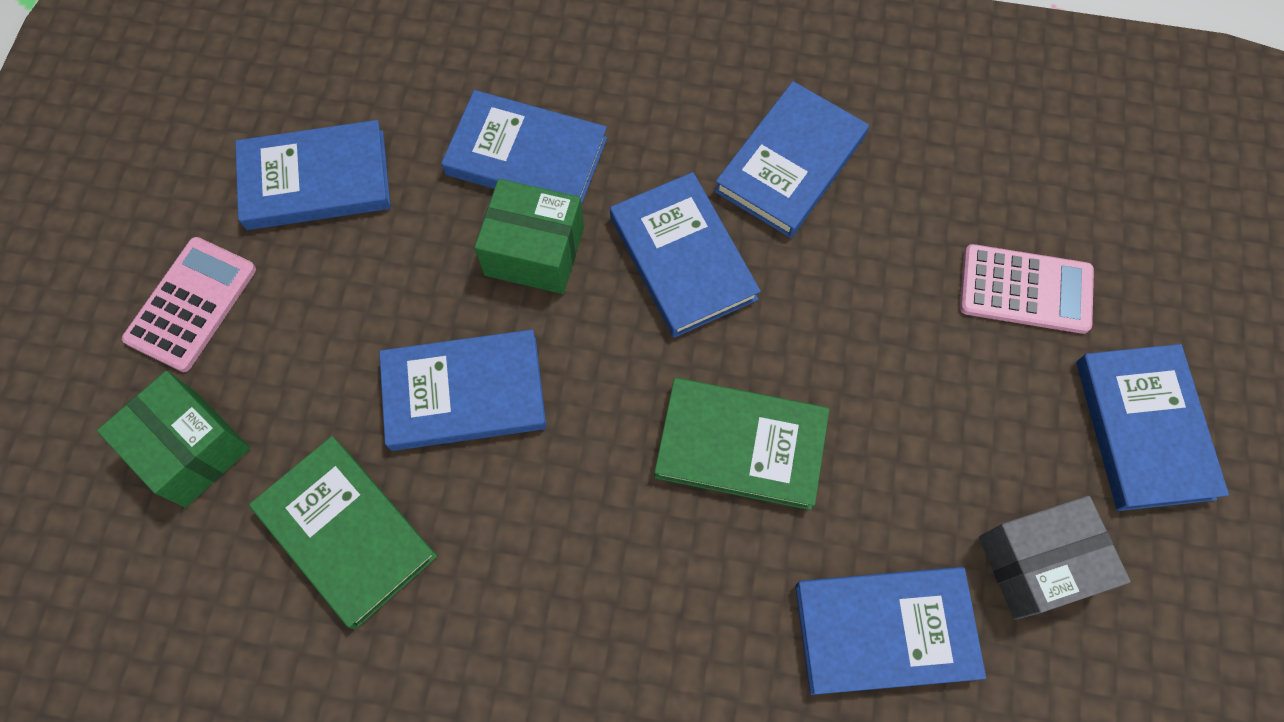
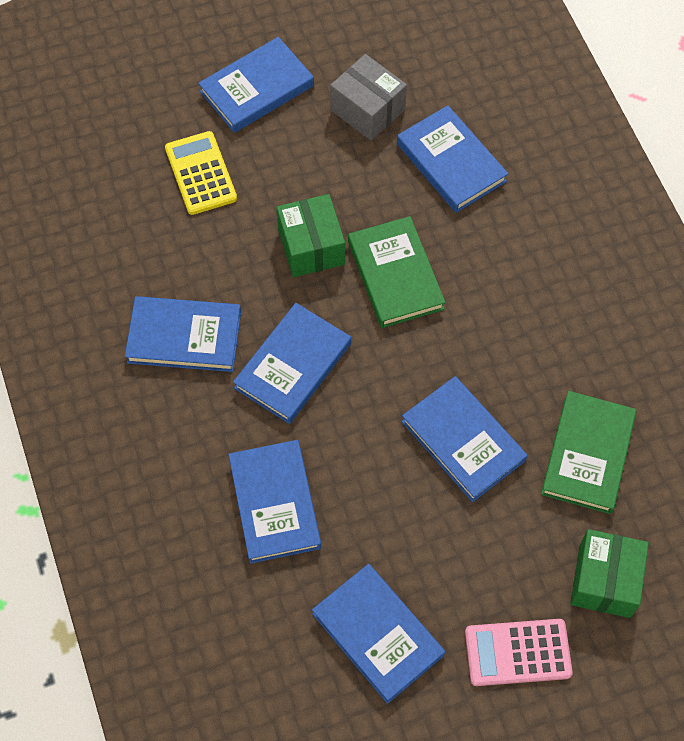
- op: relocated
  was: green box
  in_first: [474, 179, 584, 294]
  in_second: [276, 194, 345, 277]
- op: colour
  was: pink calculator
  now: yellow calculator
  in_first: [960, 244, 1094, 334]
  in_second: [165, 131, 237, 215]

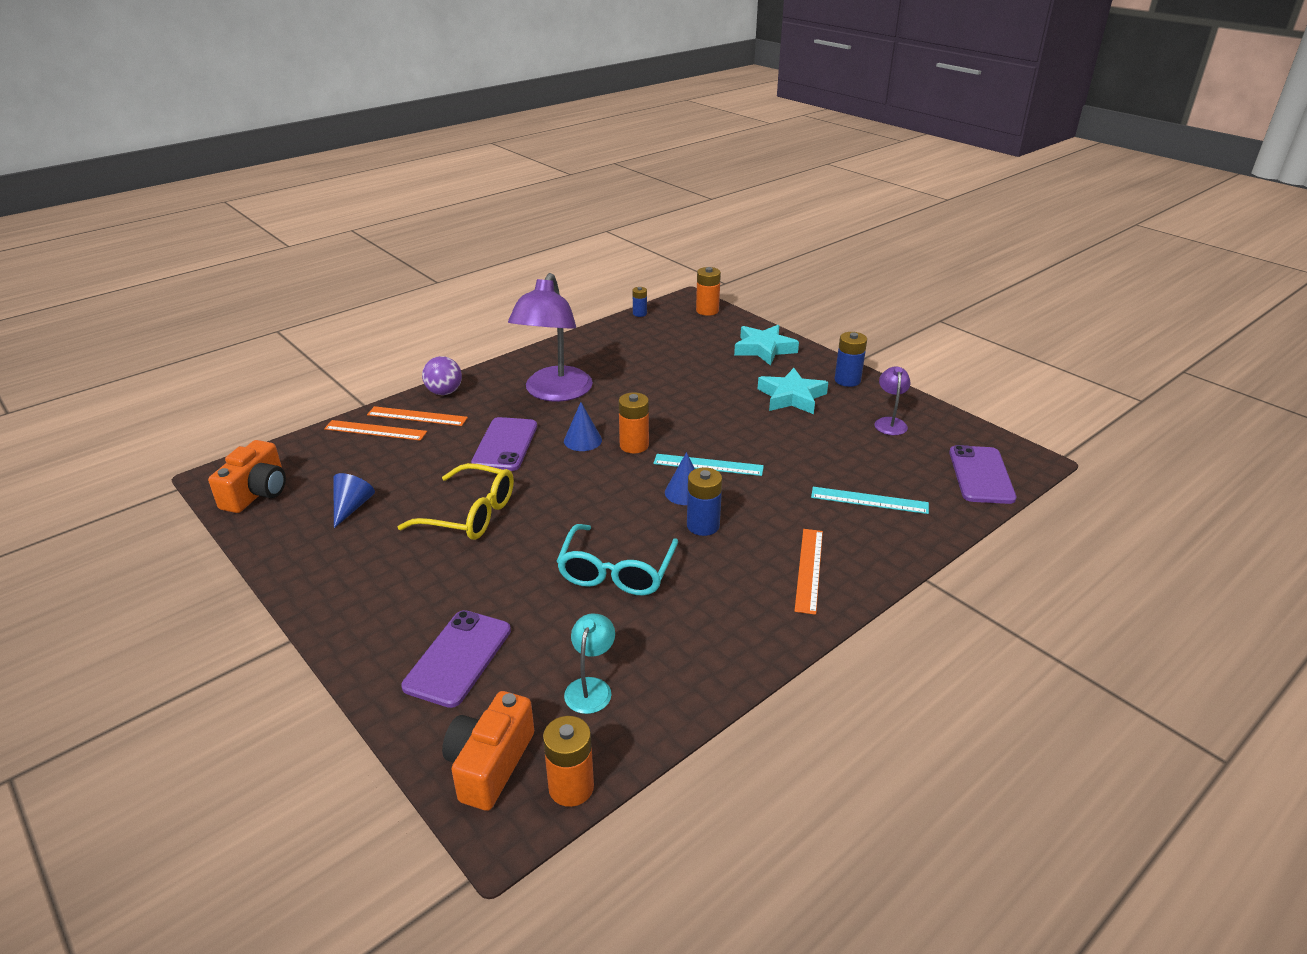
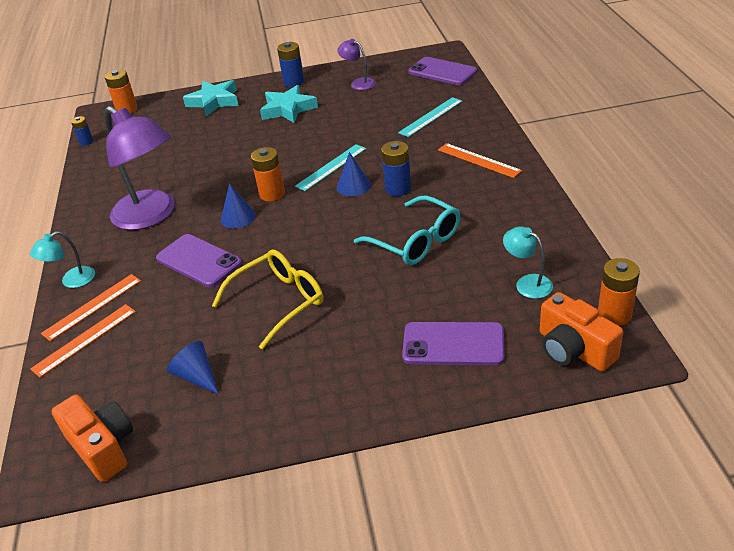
- op: spun
  was: purple phone
  in_first: [401, 610, 511, 708]
  in_second: [402, 322, 505, 366]
  clockwise: -45
- op: exchanged
  was: purple ball
  now: turquoise lamp
  in_first: [422, 356, 462, 395]
  in_second: [30, 231, 95, 288]

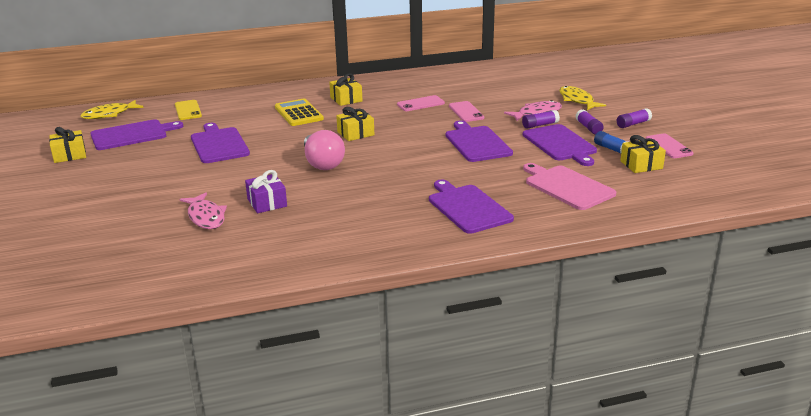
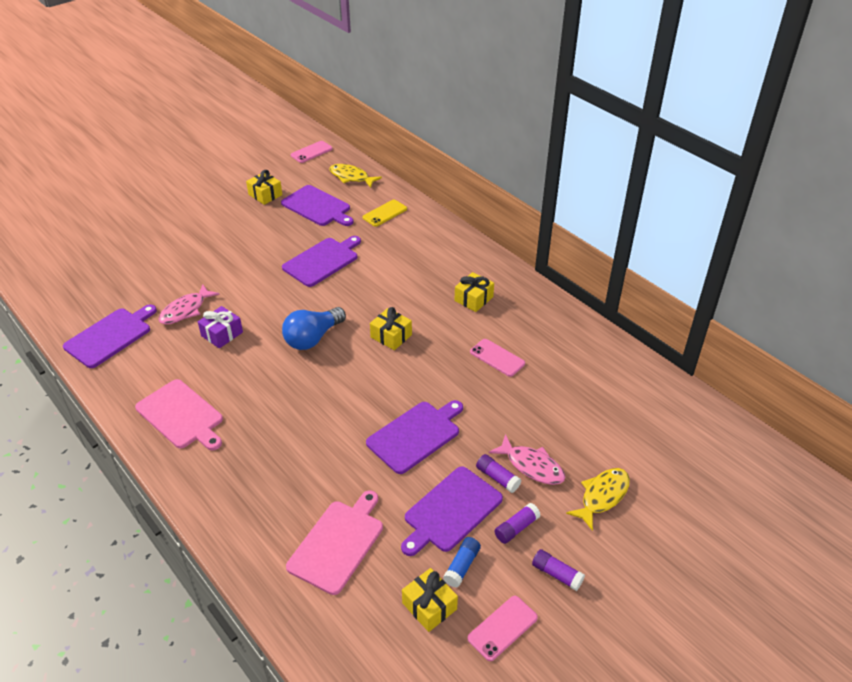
- op: missing
  was: yellow calculator
  in_first: [275, 98, 324, 126]
- op: colour
  was: pink light bulb
  now: blue light bulb
  in_first: [304, 130, 345, 170]
  in_second: [282, 307, 346, 350]
- op: relocated
  was: purple cutting board
  in_first: [429, 179, 514, 234]
  in_second: [63, 304, 157, 368]
- op: relocated
  was: pink phone
  in_first: [449, 101, 484, 122]
  in_second: [291, 141, 333, 163]
- op: appeared
  now: pink cutting board
  in_second: [135, 379, 223, 450]

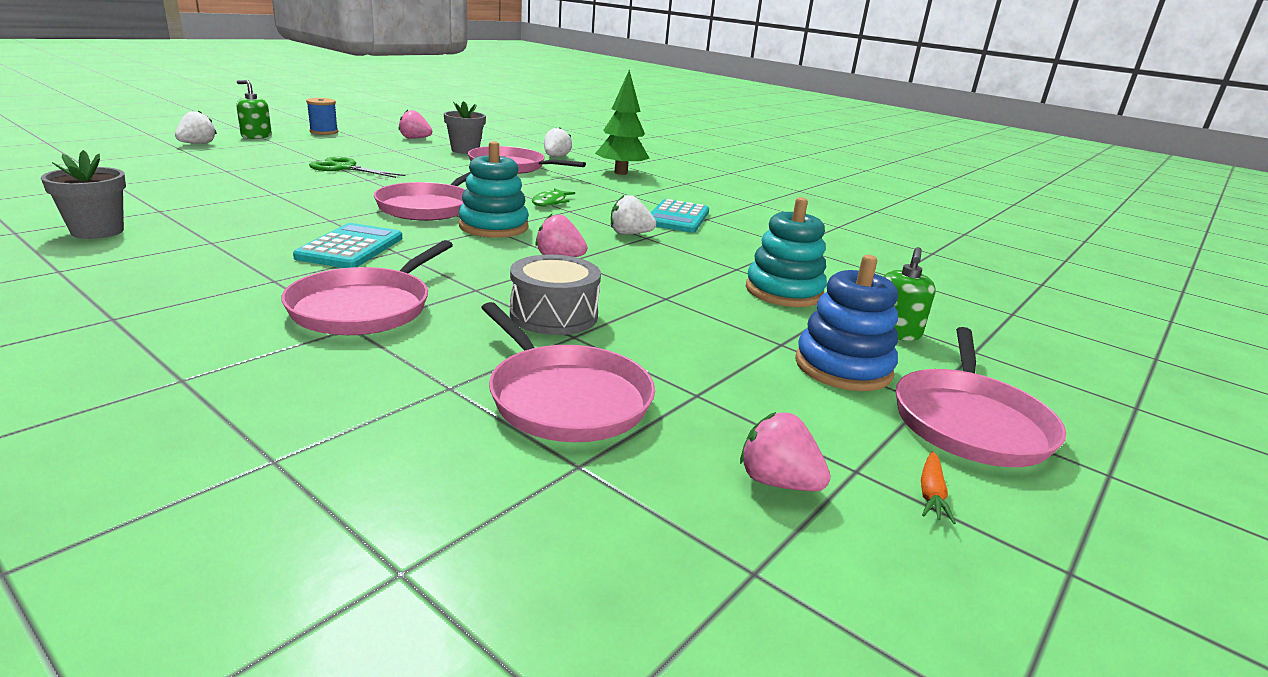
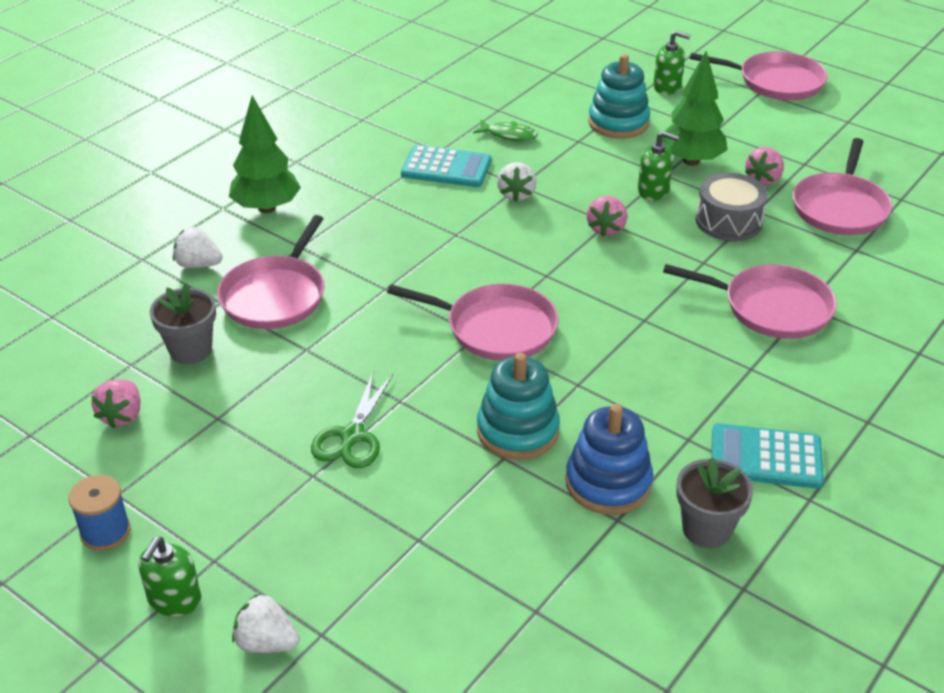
- op: relocated
  was: turquoise calculator
  in_first: [293, 223, 402, 268]
  in_second: [711, 423, 824, 489]
- op: relocated
  was: turquoise stacking toy
  in_first: [459, 141, 529, 238]
  in_second: [477, 353, 560, 460]
- op: spun
  was: pink pan
  in_first: [481, 302, 655, 442]
  in_second: [793, 138, 892, 235]
  clockwise: 150
- op: relocated
  was: green fish
  in_first: [532, 188, 575, 207]
  in_second: [473, 120, 538, 141]
- op: relocated
  was: pink strawberry
  in_first: [740, 412, 831, 491]
  in_second: [745, 147, 784, 186]
- op: relocated
  was: blue stacking toy
  in_first: [795, 255, 898, 391]
  in_second: [565, 404, 653, 515]
- op: missing
  was: orange carrot
  in_first: [921, 451, 956, 524]
- op: appeared
  now: green soap dispenser
  in_second: [638, 131, 679, 201]
- op: appeared
  now: green tree
  in_second: [662, 51, 727, 166]

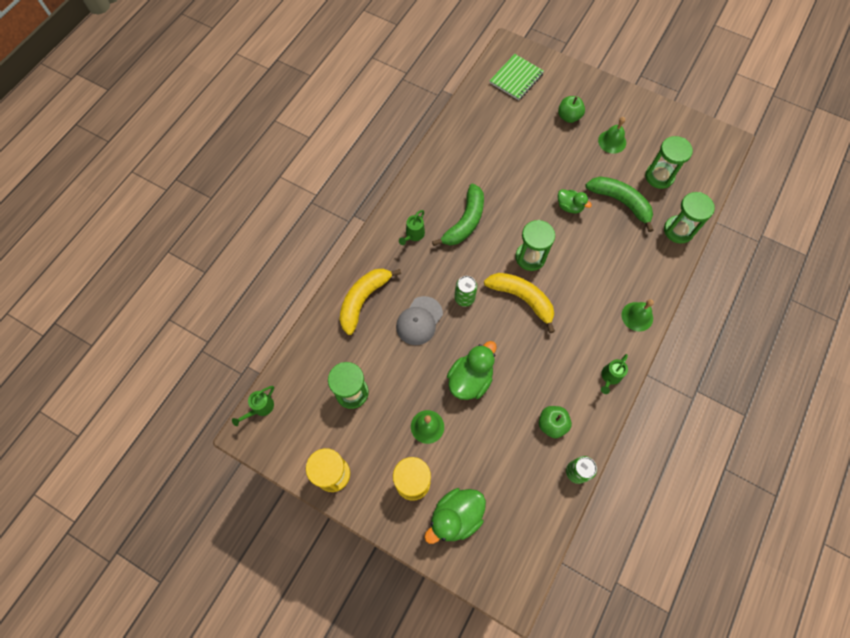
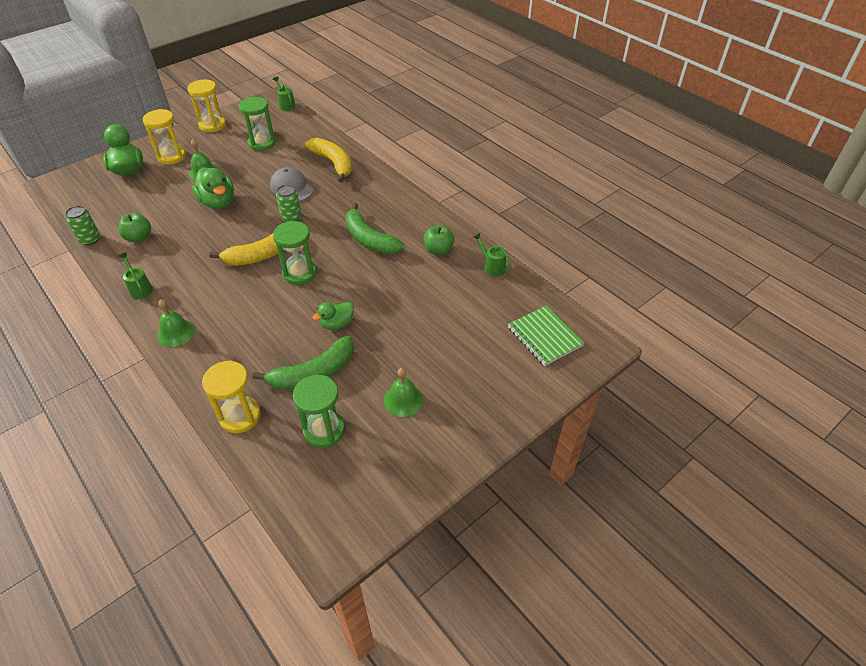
- op: relocated
  was: green watering can
  in_first: [399, 210, 425, 245]
  in_second: [473, 233, 512, 277]
- op: relocated
  was: green apple
  in_first: [558, 96, 585, 123]
  in_second: [423, 225, 454, 255]
- op: colour
  was: green hourglass
  now: yellow hourglass
  in_first: [664, 192, 715, 244]
  in_second: [202, 360, 261, 433]

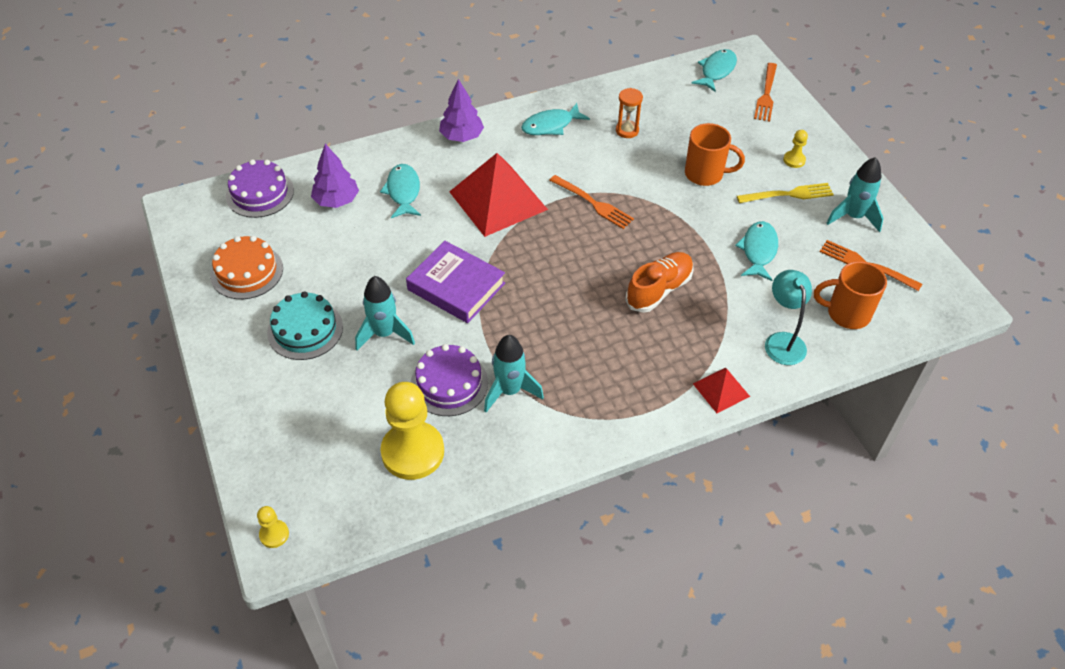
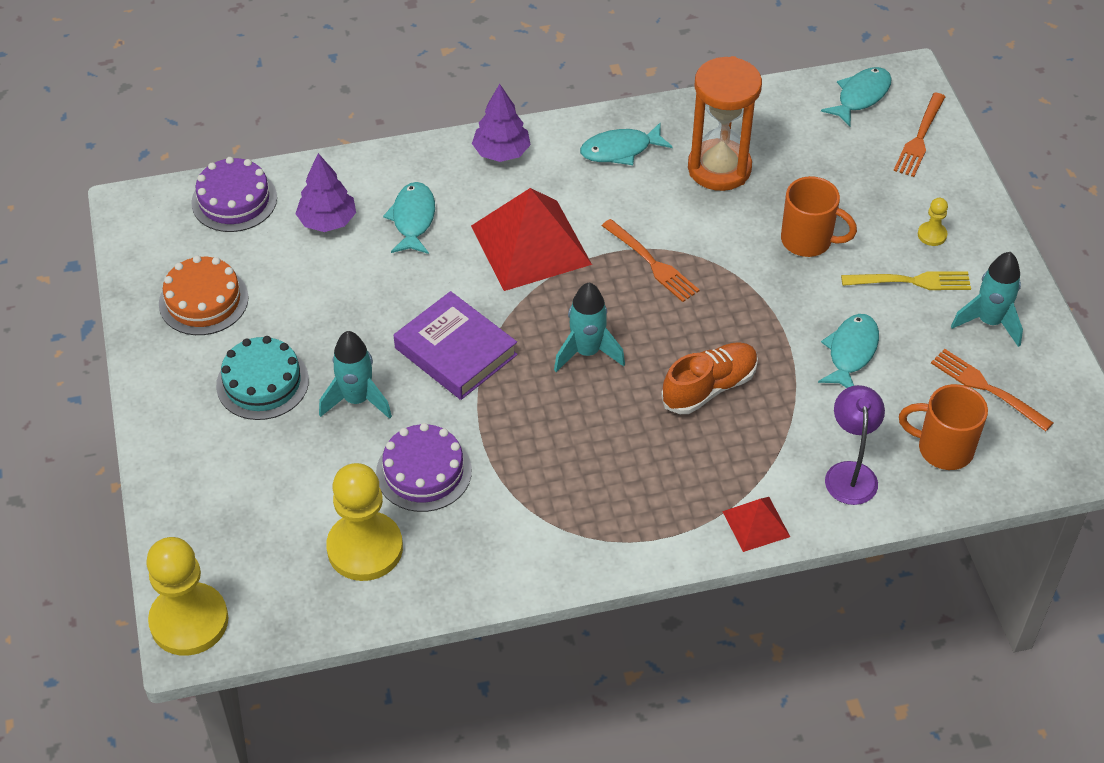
- op: size
  was: yellow pawn
  in_first: [257, 506, 289, 548]
  in_second: [146, 537, 228, 656]
  ratio: 2.29
- op: relocated
  was: turquoise rocket
  in_first: [484, 335, 544, 412]
  in_second: [554, 283, 625, 372]
- op: size
  was: orange hourglass
  in_first: [616, 88, 643, 138]
  in_second: [688, 56, 762, 191]
  ratio: 2.06
- op: colour
  was: turquoise lamp
  now: purple lamp
  in_first: [765, 270, 812, 365]
  in_second: [825, 385, 885, 505]

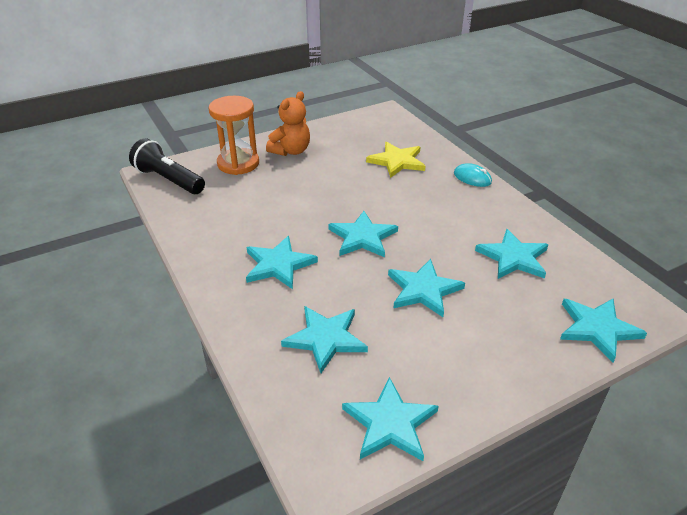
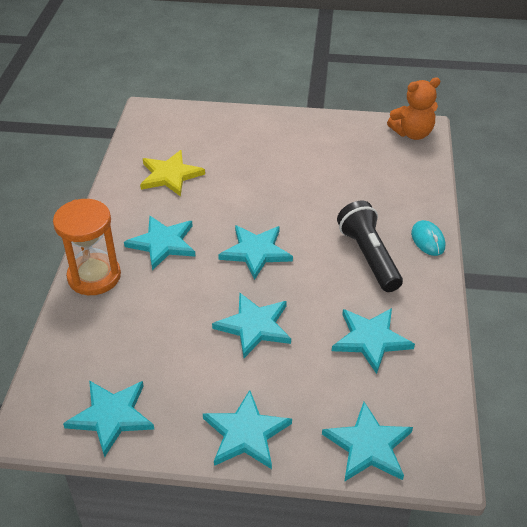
- op: relocated
  was: black flashlight
  in_first: [129, 138, 205, 194]
  in_second: [337, 200, 403, 292]
- op: relocated
  was: orange hourglass
  in_first: [209, 96, 259, 175]
  in_second: [53, 199, 121, 295]
- op: relocated
  was: orange teddy bear
  in_first: [266, 91, 310, 156]
  in_second: [387, 77, 440, 140]
- op: relocated
  was: turquoise star
  in_first: [281, 306, 368, 373]
  in_second: [203, 390, 292, 469]
- op: relocated
  was: yellow star
  in_first: [366, 142, 425, 178]
  in_second: [140, 150, 205, 197]

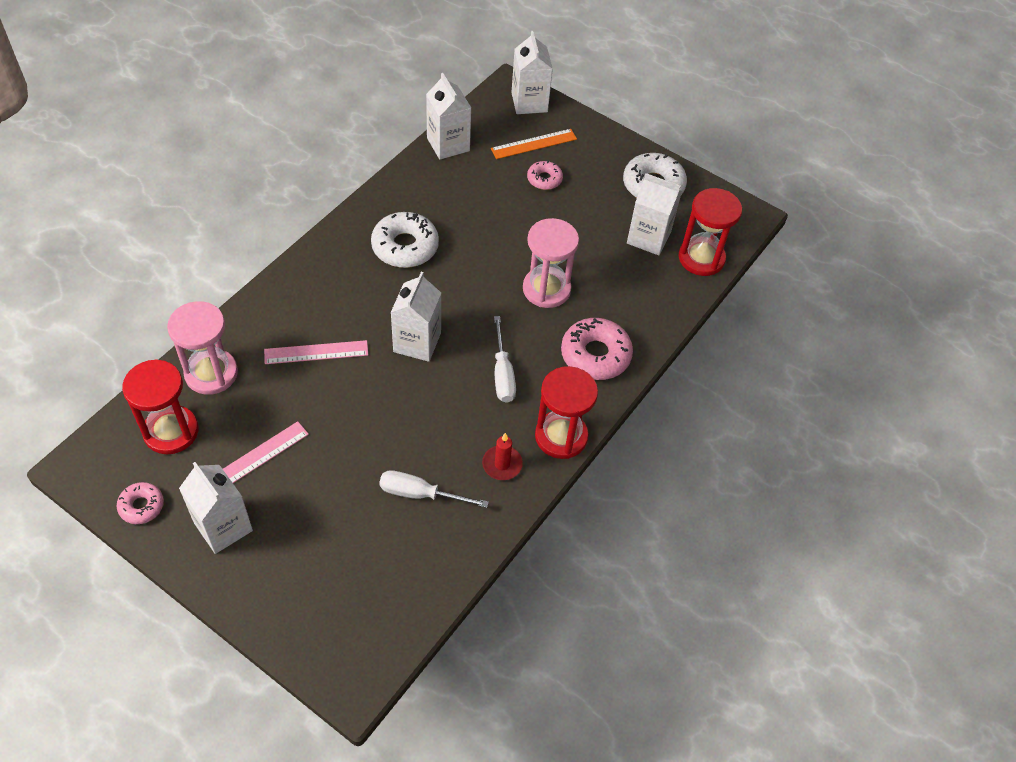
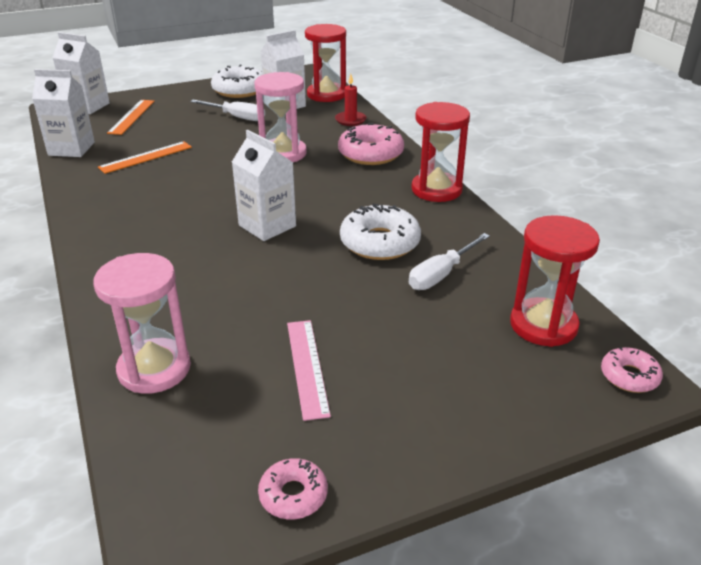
- op: relocated
  was: red hourglass
  in_first: [122, 359, 199, 454]
  in_second: [510, 215, 600, 347]
- op: missing
  was: white carton
  in_first: [179, 462, 253, 554]
- op: missing
  was: pink ruler
  in_first: [264, 340, 368, 364]
- op: relocated
  was: white donut
  in_first: [371, 212, 439, 268]
  in_second: [340, 204, 421, 260]
- op: relocated
  was: red candle
  in_first: [482, 433, 523, 480]
  in_second: [335, 74, 367, 126]
- op: relocated
  was: white screwdriver
  in_first: [494, 316, 516, 403]
  in_second: [190, 100, 265, 121]
- op: relocated
  was: pink donut
  in_first: [527, 160, 563, 190]
  in_second: [601, 347, 663, 393]
- op: appeared
  now: orange ruler
  in_second: [98, 141, 192, 174]

